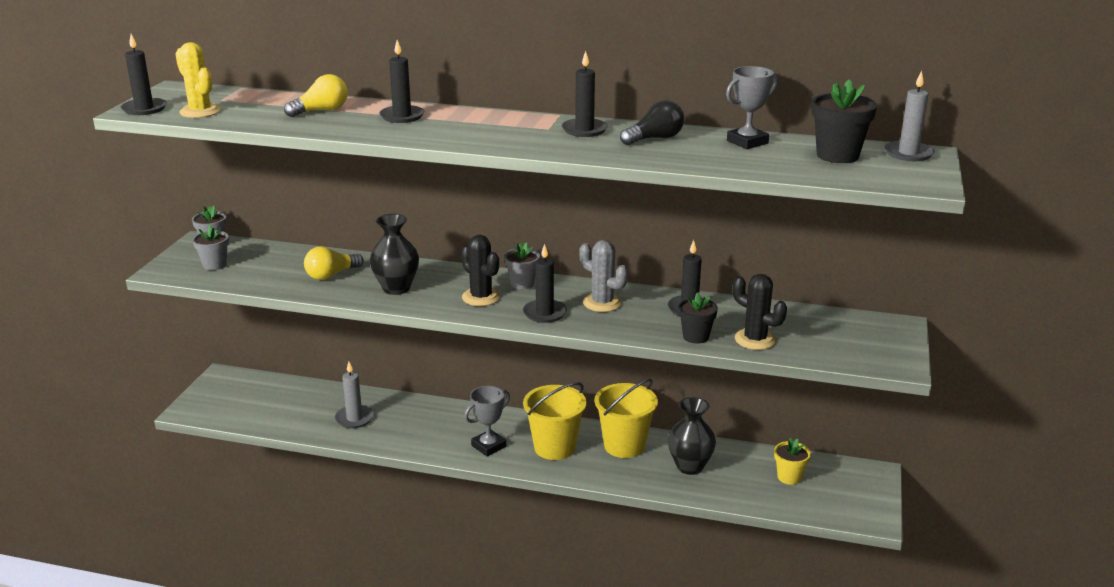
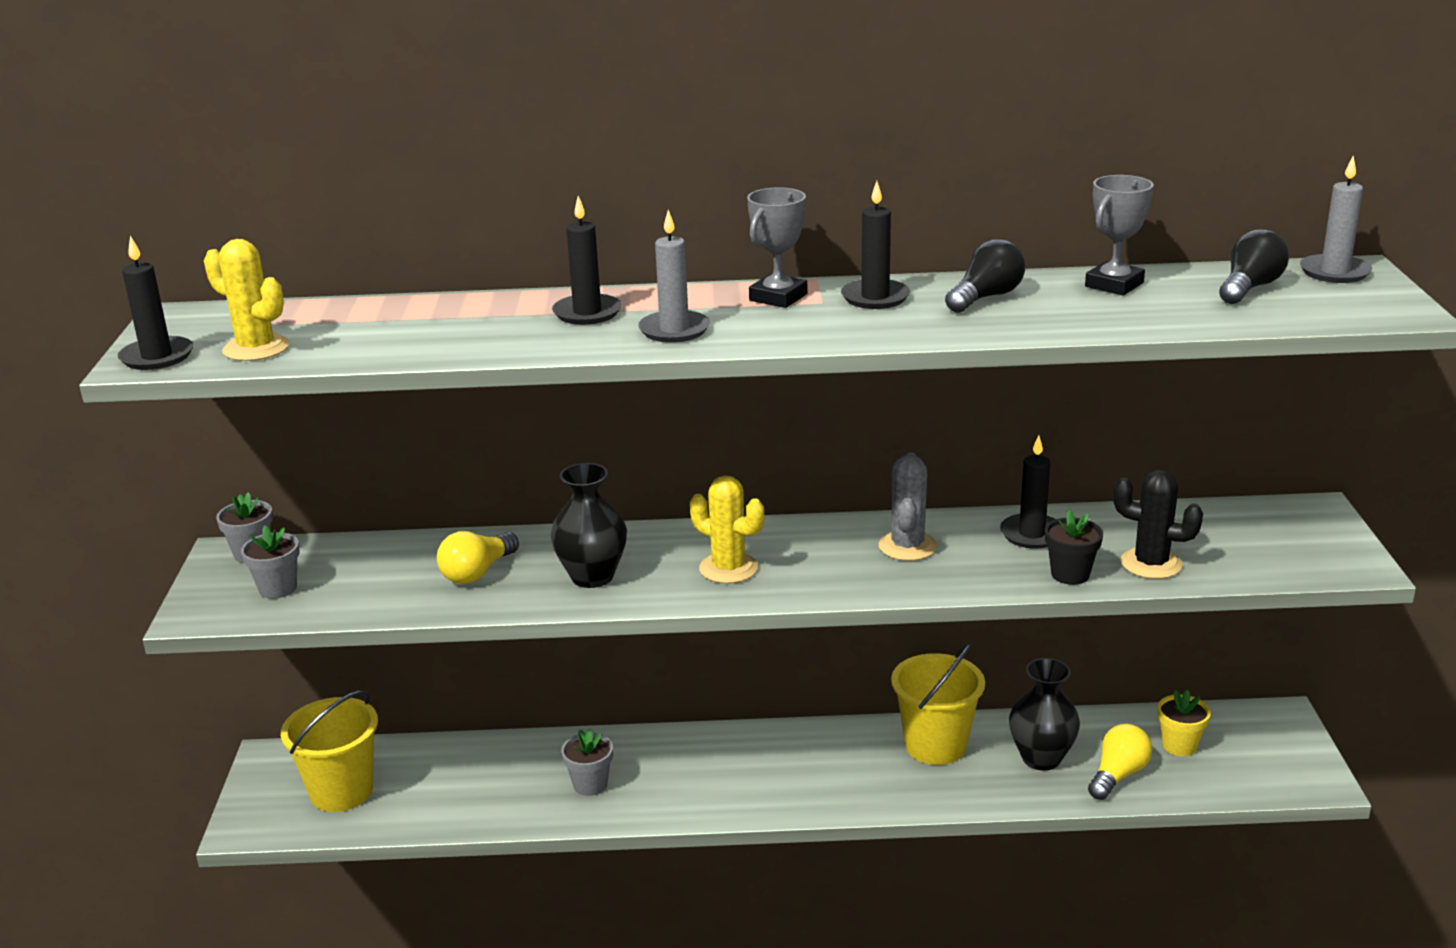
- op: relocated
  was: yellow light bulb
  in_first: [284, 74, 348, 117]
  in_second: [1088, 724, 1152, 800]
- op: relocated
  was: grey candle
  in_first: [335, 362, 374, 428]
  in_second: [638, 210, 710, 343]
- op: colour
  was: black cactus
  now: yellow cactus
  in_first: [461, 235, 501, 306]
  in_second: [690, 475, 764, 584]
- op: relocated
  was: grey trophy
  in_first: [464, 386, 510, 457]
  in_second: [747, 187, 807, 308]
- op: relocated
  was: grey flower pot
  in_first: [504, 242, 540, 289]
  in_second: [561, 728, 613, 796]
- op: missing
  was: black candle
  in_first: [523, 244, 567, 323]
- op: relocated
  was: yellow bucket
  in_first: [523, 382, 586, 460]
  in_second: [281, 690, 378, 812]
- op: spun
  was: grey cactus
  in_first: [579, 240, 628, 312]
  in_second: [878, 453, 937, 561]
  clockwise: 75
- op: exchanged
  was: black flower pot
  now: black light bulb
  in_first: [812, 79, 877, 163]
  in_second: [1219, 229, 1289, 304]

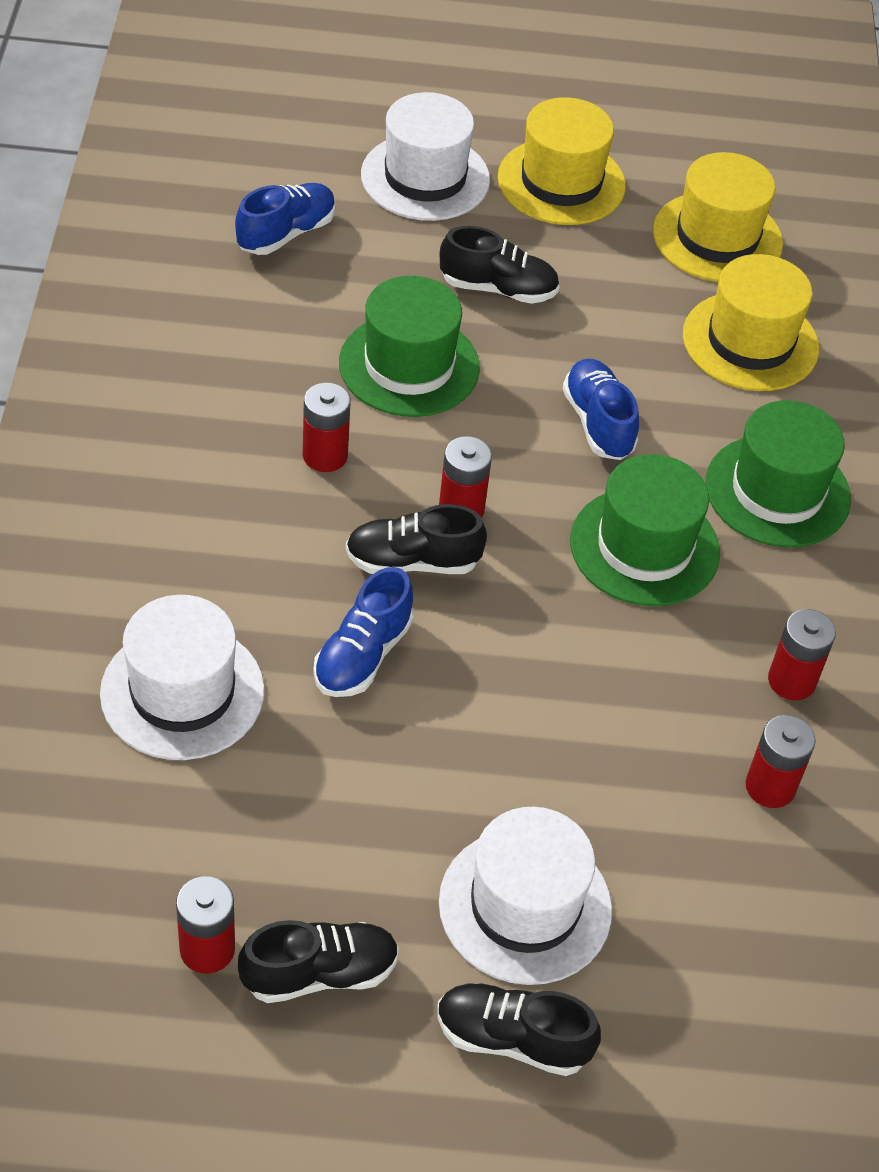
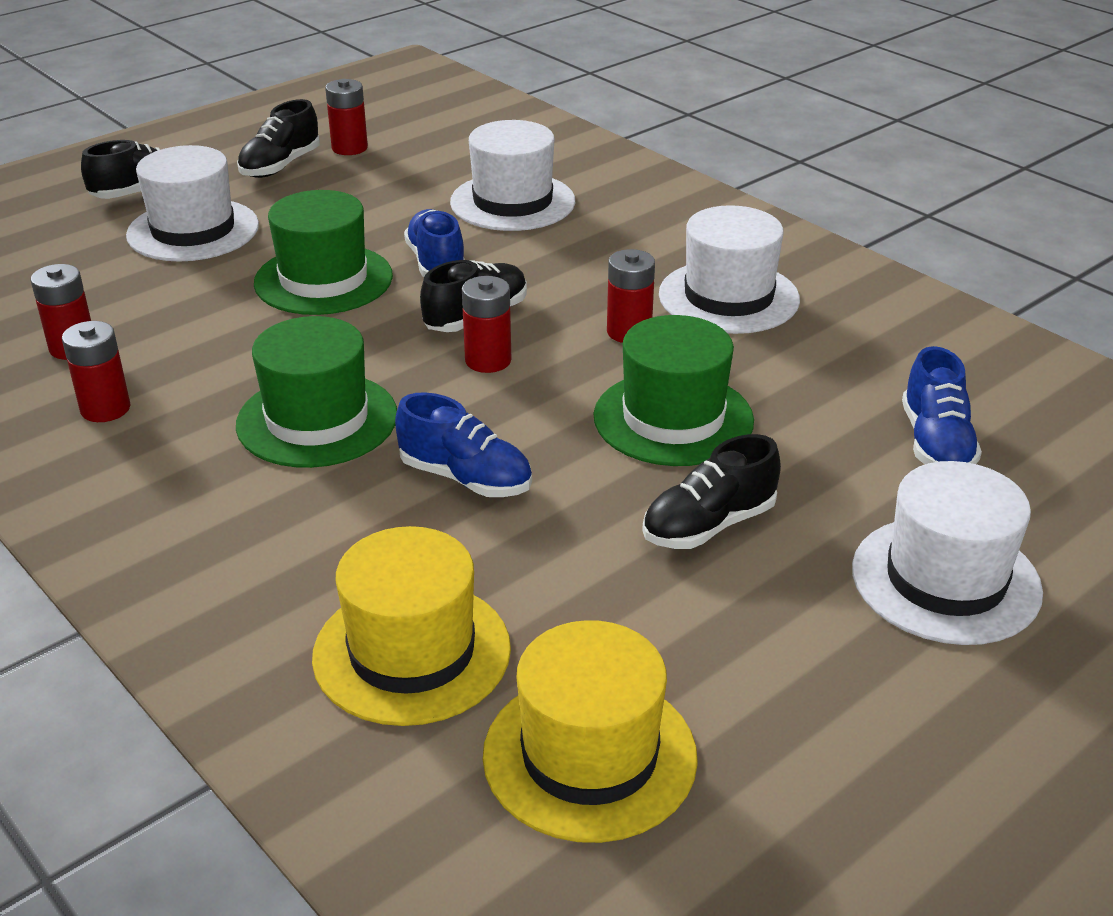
- op: missing
  was: yellow hat
  in_first: [498, 97, 626, 225]
- op: relocated
  was: green hat
  in_first: [705, 400, 851, 548]
  in_second: [254, 190, 393, 315]
- op: appeared
  now: white hat
  in_second: [659, 205, 800, 334]

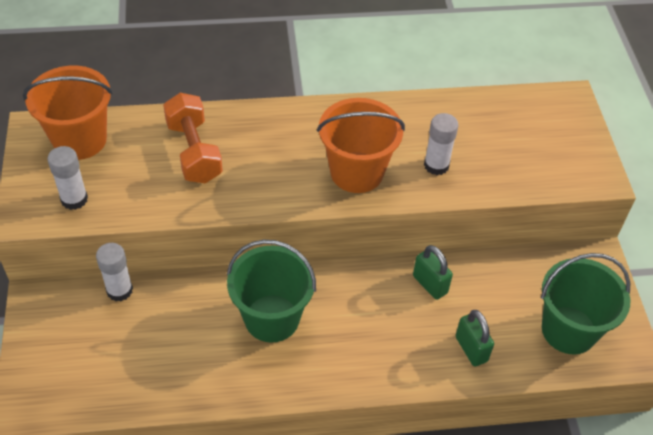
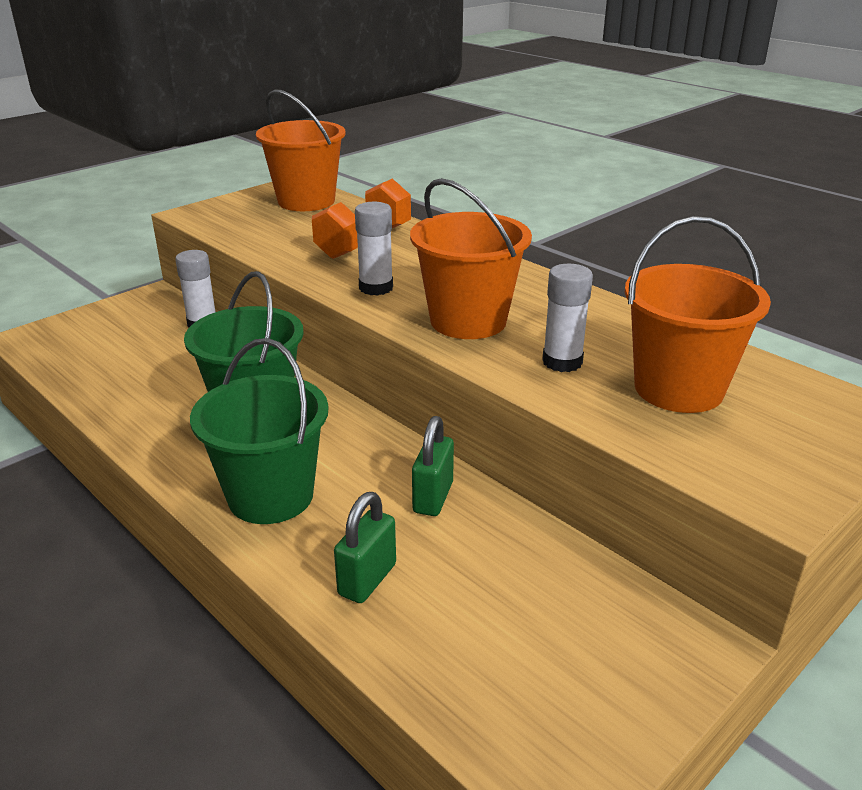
- op: relocated
  was: white glue stick
  in_first: [47, 146, 88, 210]
  in_second: [355, 202, 393, 296]
- op: relocated
  was: green bucket
  in_first: [541, 253, 630, 354]
  in_second: [190, 338, 328, 524]
- op: appeared
  now: orange bucket
  in_second: [625, 216, 771, 413]

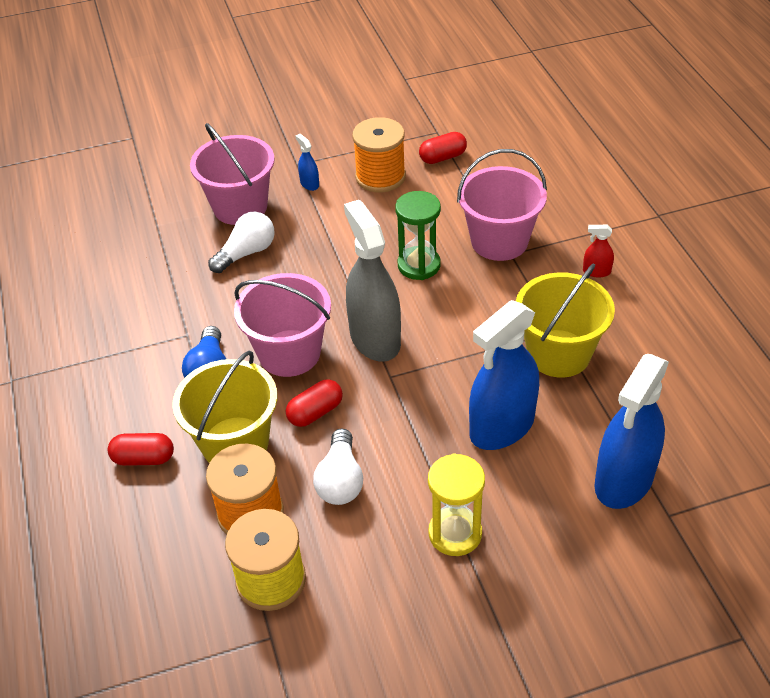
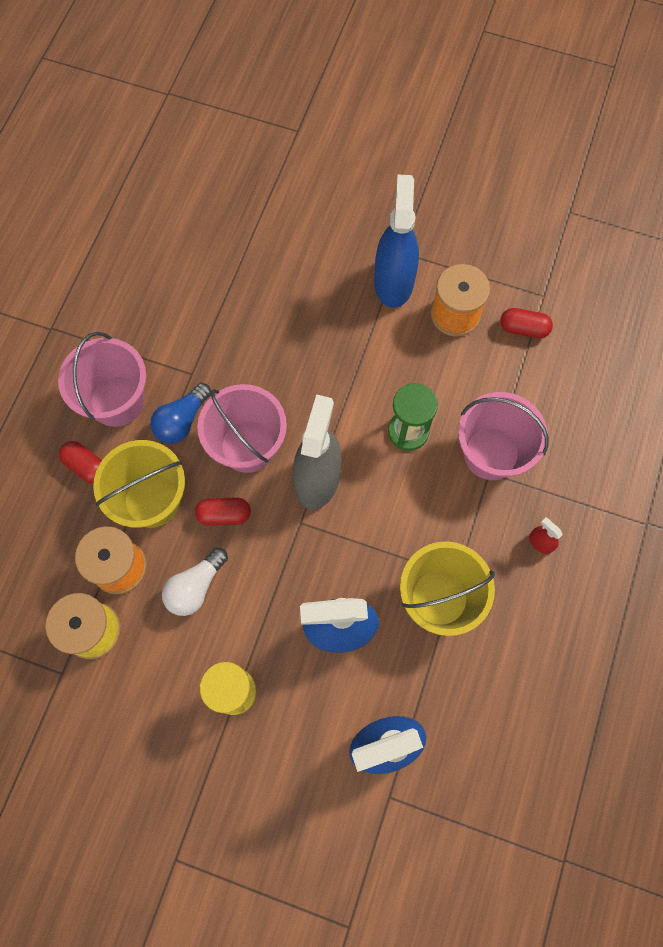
- op: relocated
  was: pink bucket
  in_first: [190, 123, 274, 225]
  in_second: [58, 332, 147, 427]
- op: missing
  was: white light bulb
  in_first: [208, 212, 275, 273]
- op: size
  was: blue spray bottle
  in_first: [295, 134, 319, 191]
  in_second: [374, 174, 419, 308]
  ratio: 2.44

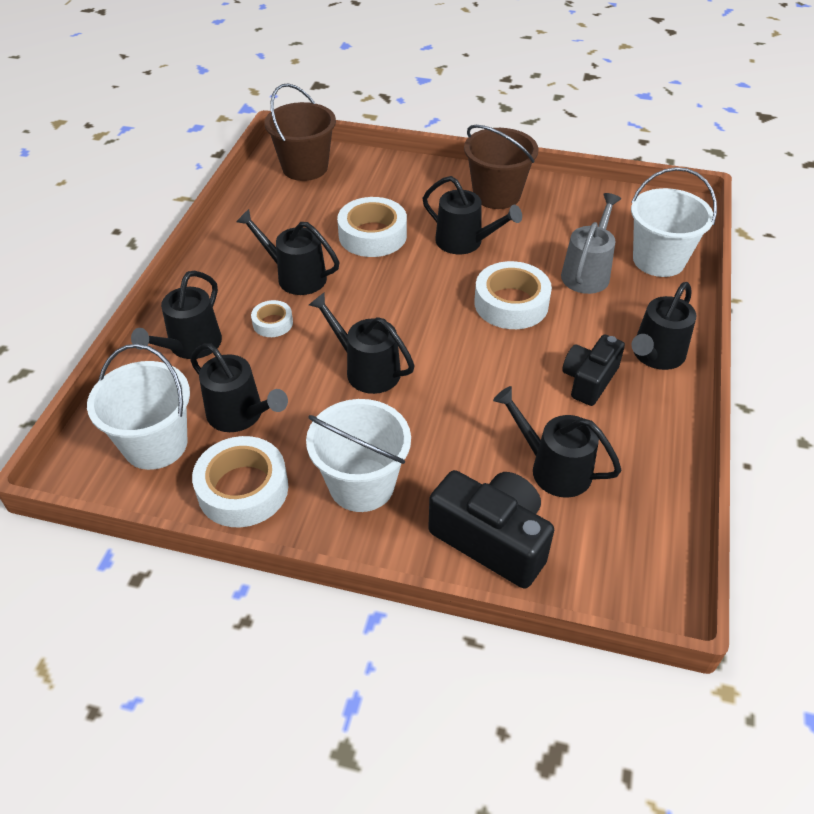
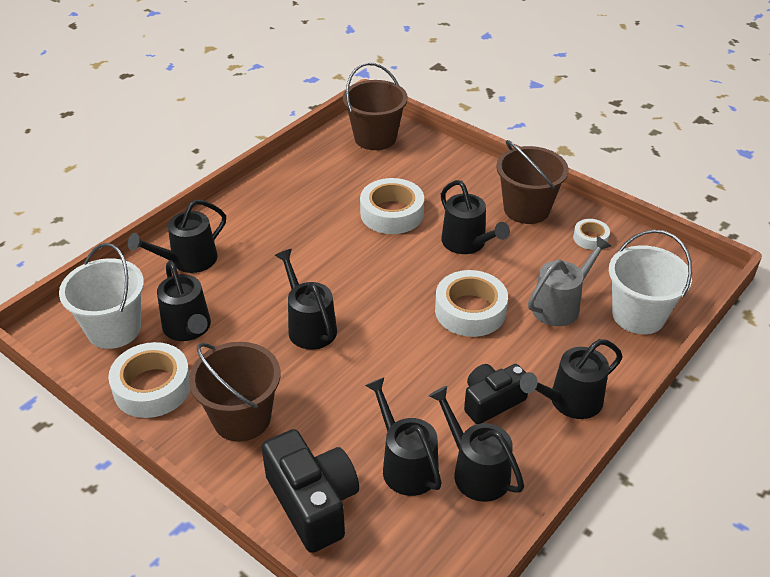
- op: relocated
  was: black watering can
  in_first: [236, 209, 339, 295]
  in_second: [429, 386, 524, 502]
- op: relocated
  was: white tape
  in_first: [251, 300, 293, 337]
  in_second: [573, 219, 610, 250]
- op: colour
  was: white bucket
  now: brown bucket
  in_first: [306, 399, 411, 512]
  in_second: [189, 342, 281, 442]

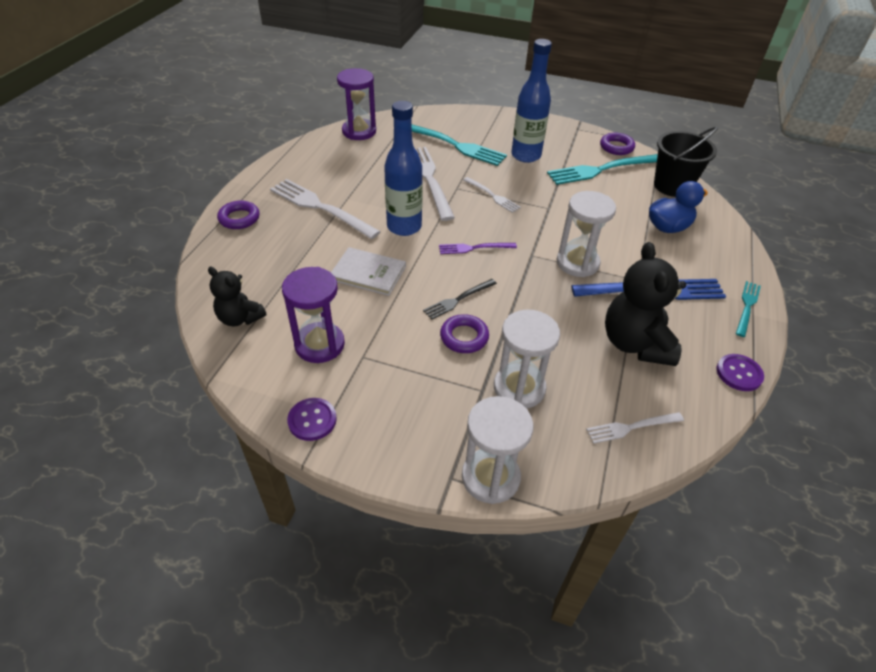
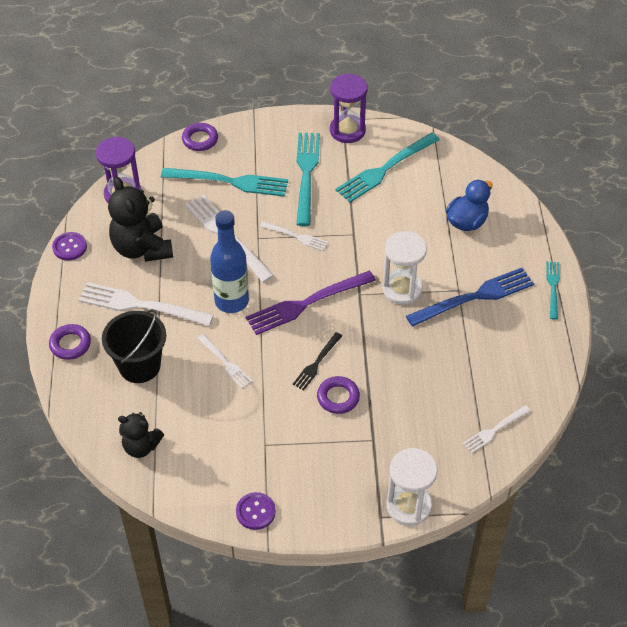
- op: relocated
  was: purple hourglass
  in_first: [282, 267, 345, 363]
  in_second: [330, 73, 368, 143]
- op: exchanged
  was: white book
  now: white fork
  in_first: [331, 247, 406, 296]
  in_second: [198, 334, 252, 388]
- op: size
  was: purple fork
  in_first: [439, 243, 517, 254]
  in_second: [246, 271, 376, 335]
  ratio: 1.85
- op: missing
  was: white hourglass
  in_first: [494, 309, 560, 408]
- op: exchanged
  was: blue bottle
  now: turquoise fork
  in_first: [511, 39, 552, 163]
  in_second: [296, 133, 320, 226]
- op: relocated
  was: purple ring
  in_first: [600, 132, 635, 155]
  in_second: [182, 123, 218, 151]
- op: relocated
  was: black teddy bear
  in_first: [605, 242, 686, 366]
  in_second: [108, 177, 173, 262]
- op: relocated
  was: black bucket
  in_first: [654, 127, 718, 197]
  in_second: [102, 309, 166, 383]
- op: relocated
  was: purple button
  in_first: [716, 354, 764, 391]
  in_second: [52, 232, 87, 261]

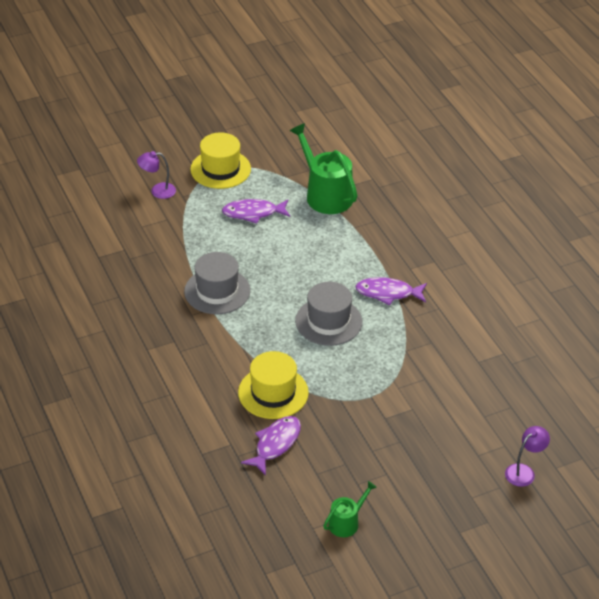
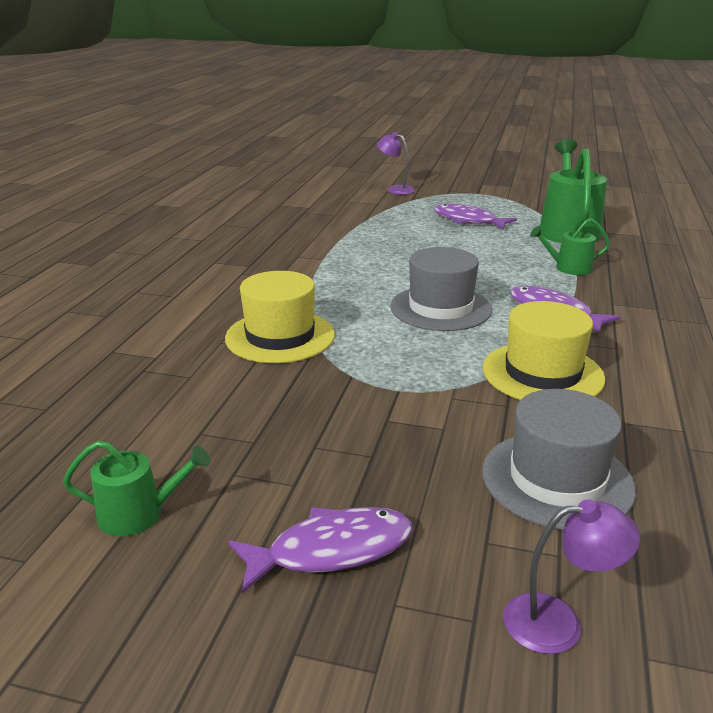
- op: relocated
  was: grey hat
  in_first: [184, 252, 250, 314]
  in_second: [482, 389, 636, 530]
- op: relocated
  was: yellow hat
  in_first: [190, 132, 251, 189]
  in_second: [483, 301, 605, 400]
- op: relocated
  was: purple fish
  in_first: [241, 416, 301, 476]
  in_second: [229, 507, 413, 594]
- op: appeared
  now: green watering can
  in_second: [530, 218, 610, 275]

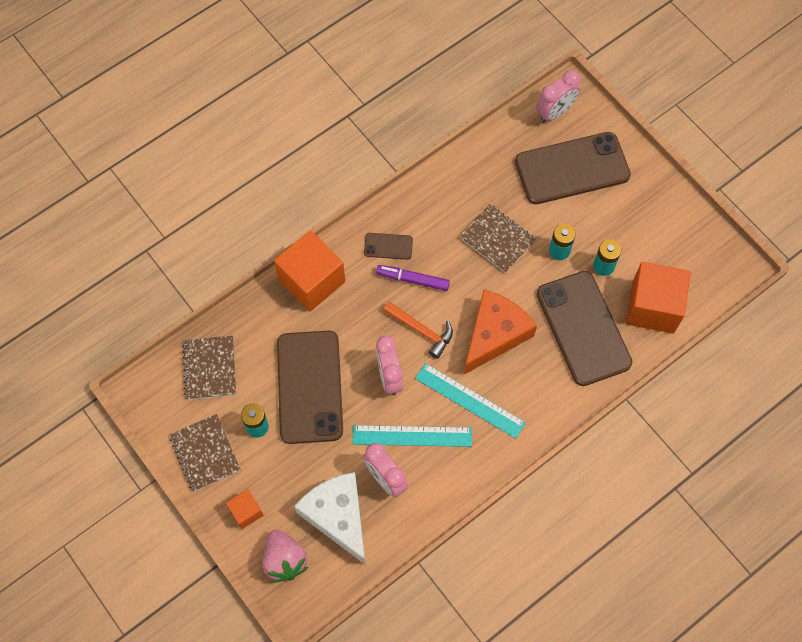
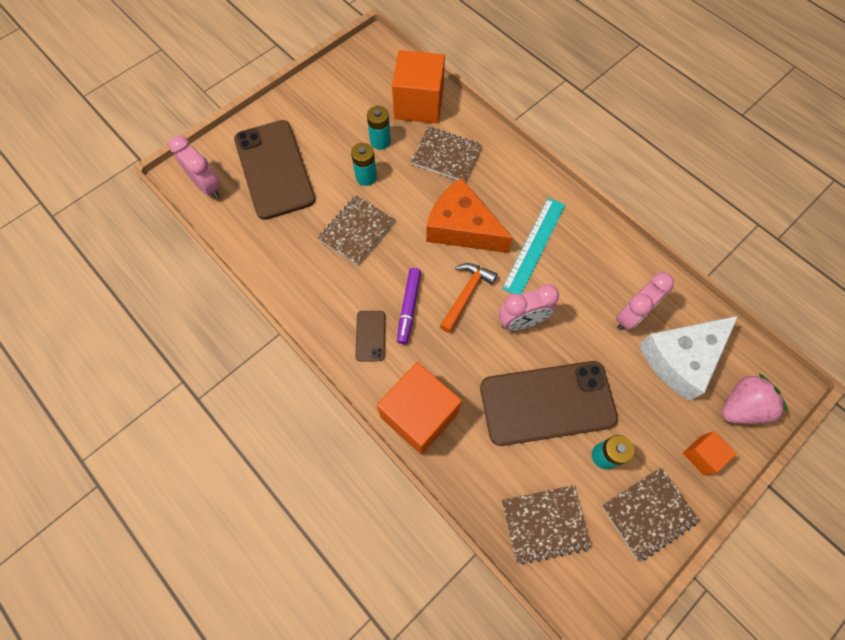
- op: missing
  was: turquoise ruler
  in_first: [353, 425, 472, 447]
- op: exchanged
  was: brown phone
  now: brown notebook
  in_first: [537, 271, 632, 386]
  in_second: [410, 127, 482, 182]

